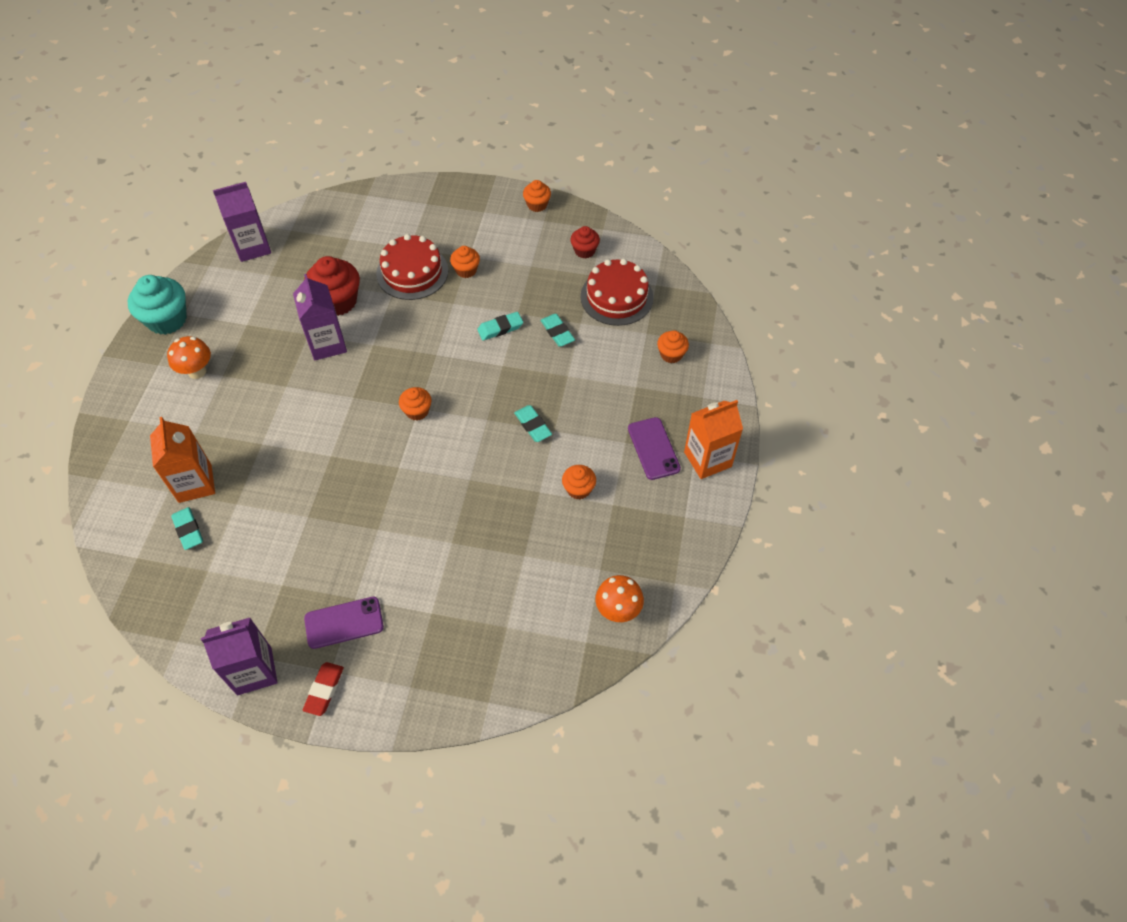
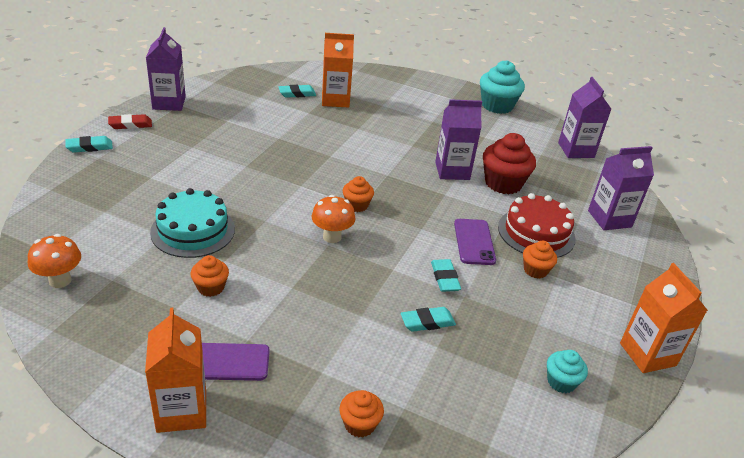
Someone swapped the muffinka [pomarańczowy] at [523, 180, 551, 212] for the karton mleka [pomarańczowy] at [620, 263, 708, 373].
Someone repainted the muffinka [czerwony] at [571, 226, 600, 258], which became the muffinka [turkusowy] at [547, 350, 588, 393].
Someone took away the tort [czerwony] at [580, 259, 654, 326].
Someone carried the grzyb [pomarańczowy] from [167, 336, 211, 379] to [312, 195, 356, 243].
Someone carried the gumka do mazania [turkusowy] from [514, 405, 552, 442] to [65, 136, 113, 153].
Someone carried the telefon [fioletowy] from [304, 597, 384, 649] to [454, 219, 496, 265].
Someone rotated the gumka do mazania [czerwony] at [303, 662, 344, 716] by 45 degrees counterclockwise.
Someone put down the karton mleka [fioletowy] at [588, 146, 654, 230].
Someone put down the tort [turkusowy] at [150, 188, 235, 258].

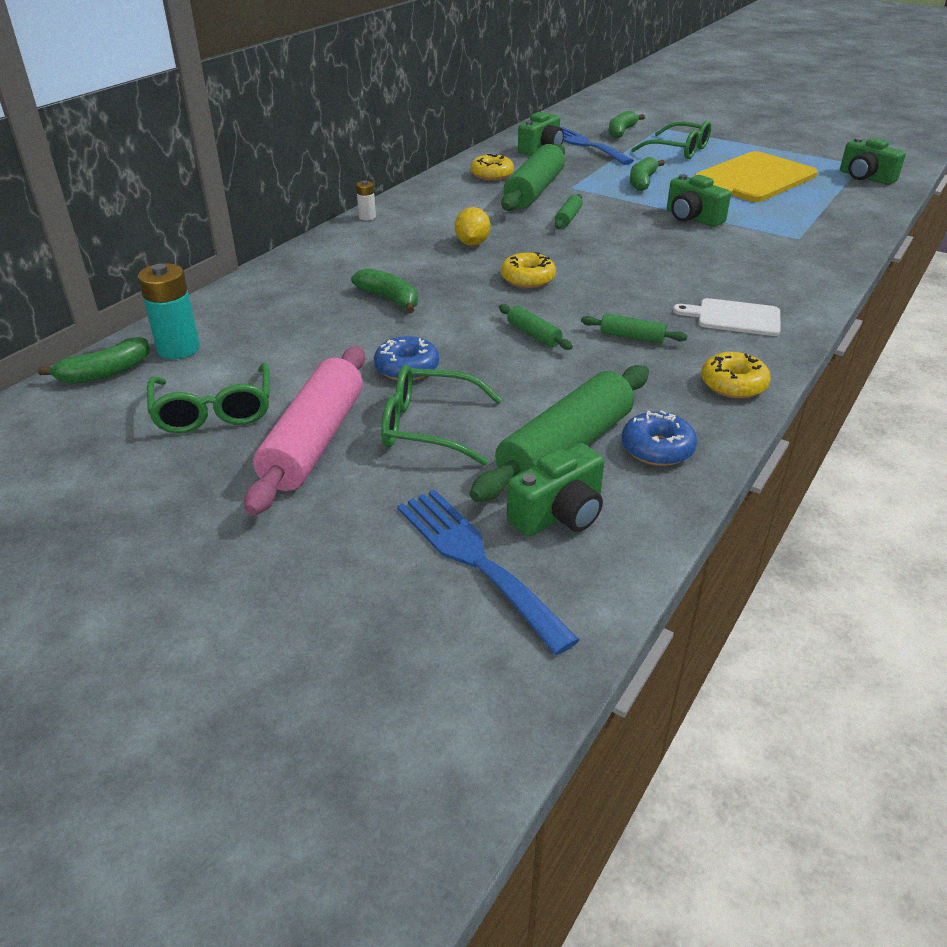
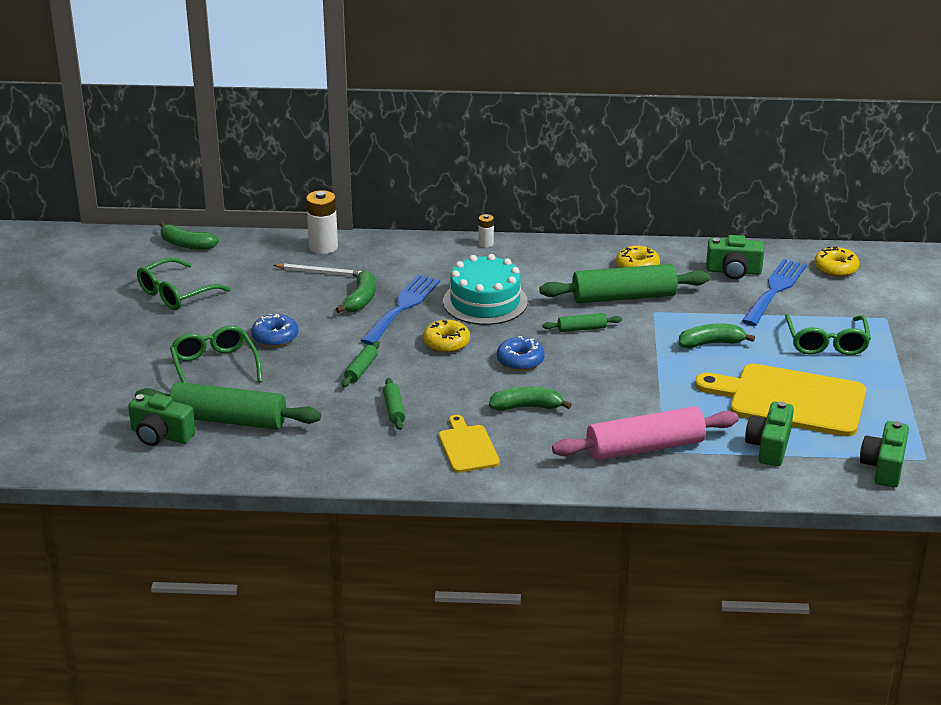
Someone carried the banan [zielony] from [609, 110, 645, 139] to [489, 387, 572, 411].
Someone carried the aparat fotograficzny [zielony] from [667, 174, 731, 227] to [745, 401, 794, 466].
Someone swapped the cytryna [żółty] at [455, 207, 491, 246] for the tort [turkusowy] at [443, 254, 528, 325].
Someone took away the bateria [turkusowy] at [138, 263, 200, 359].
Someone repainted the deska do krojenia [biały] at [673, 298, 781, 336], which became the deska do krojenia [żółty] at [439, 415, 500, 473].
Someone carried the wałek do ciasta [różowy] from [244, 346, 365, 515] to [552, 406, 739, 461].
Someone carried the donut [żółty] from [701, 352, 771, 399] to [814, 247, 859, 277].
Someone carried the donut [niebieski] from [622, 410, 697, 466] to [497, 336, 545, 371].
Someone carried the widelec [niebieski] from [397, 489, 580, 655] to [361, 275, 440, 345].
Someone put down the bateria [biały] at [306, 190, 338, 254].
Someone put down the ołówek [biały] at [273, 263, 362, 277].

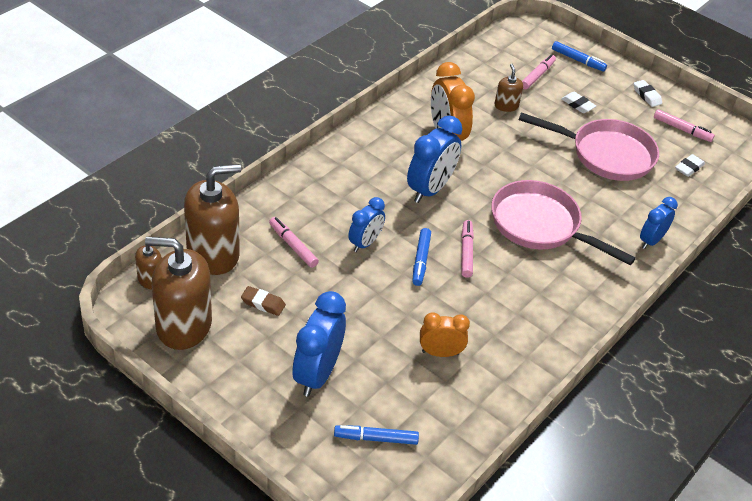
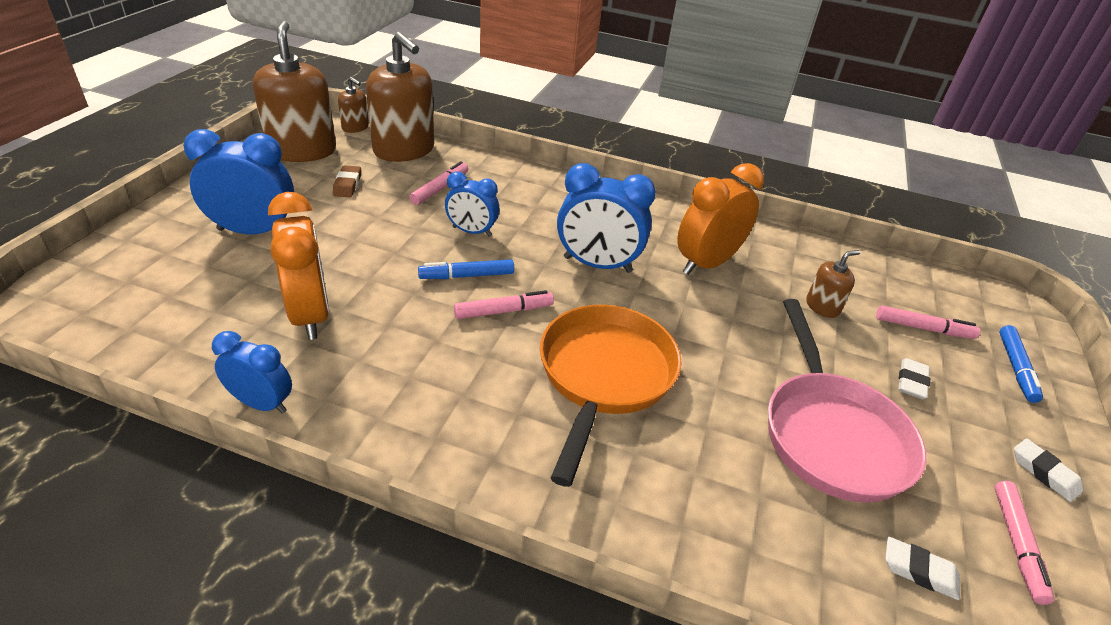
Someone rotated the gumka do mazania [biały] at [634, 80, 662, 107] by 75 degrees counterclockwise.
Someone repainted the patelnia [różowy] at [491, 180, 636, 265], which became the patelnia [pomarańczowy] at [540, 305, 682, 487].
Someone carried the budzik [niebieski] from [640, 197, 678, 249] to [212, 331, 292, 414].
Someone scaled the budzik [pomarańczowy] at [420, 312, 470, 357] by 1.62.
Someone took away the flamaster [niebieski] at [334, 425, 419, 445].

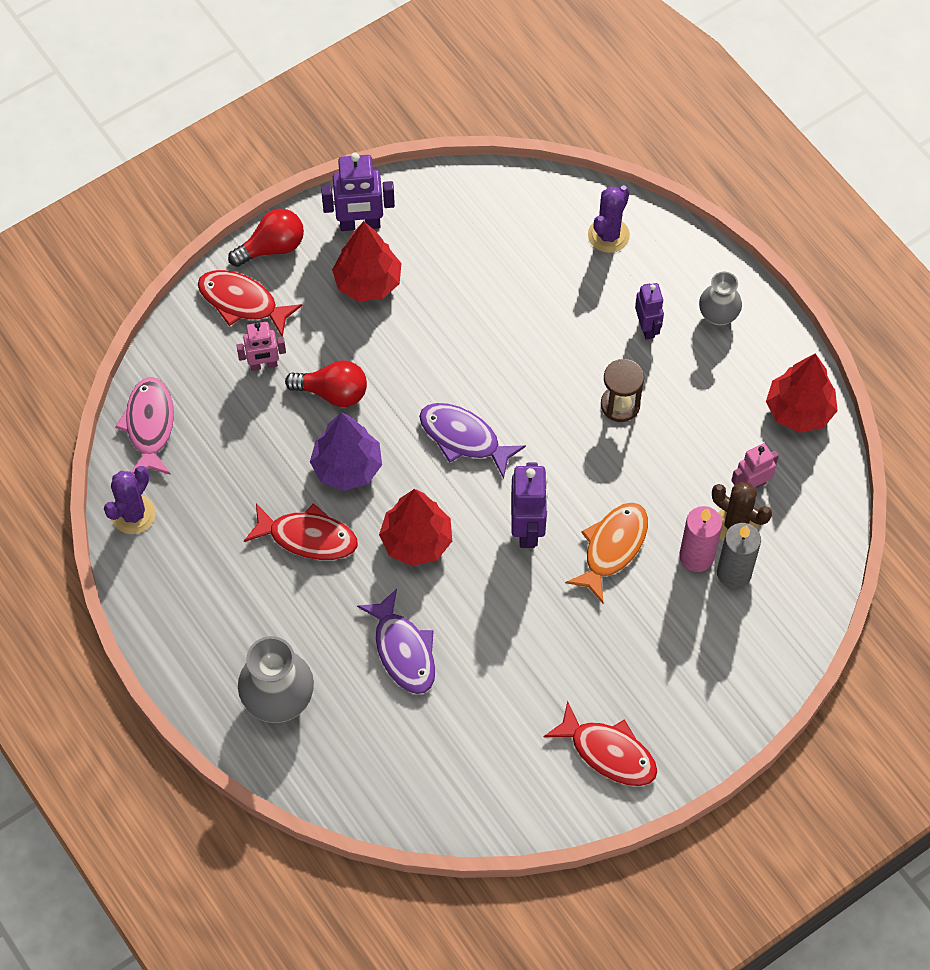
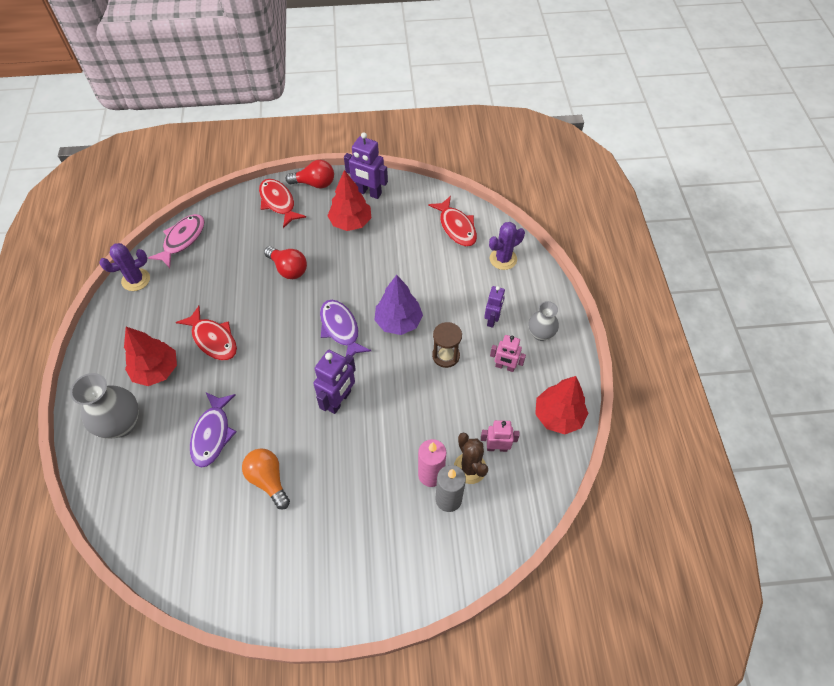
Someone carried the robot [różowy] from [236, 322, 286, 371] to [490, 335, 526, 372].
Someone carried the drzewko [fioletowy] from [310, 412, 382, 491] to [375, 275, 423, 335].
Someone carried the drzewko [czerwony] from [379, 489, 452, 566] to [124, 327, 177, 386].
Someone took away the ryba [pomarańczowy] at [565, 502, 648, 603].
Someone carried the ryba [czerwony] from [544, 701, 657, 786] to [428, 196, 477, 247].
Someone put down the żarówka [pomarańczowy] at [242, 448, 290, 509].

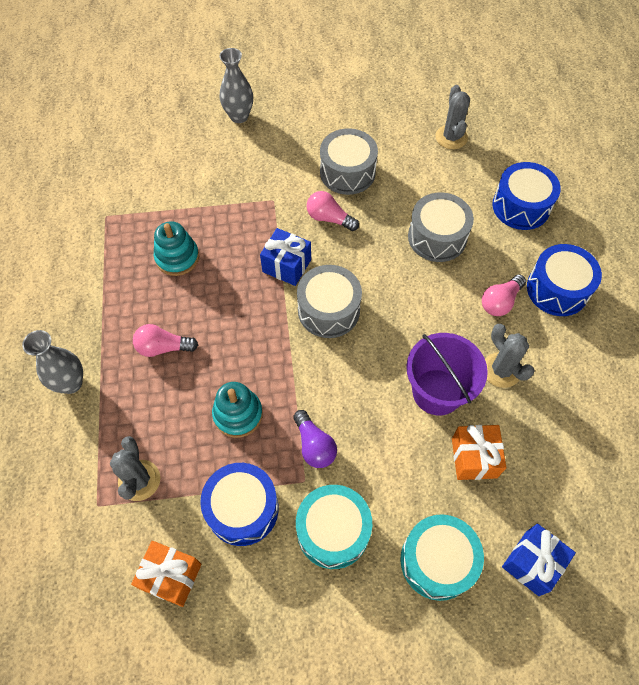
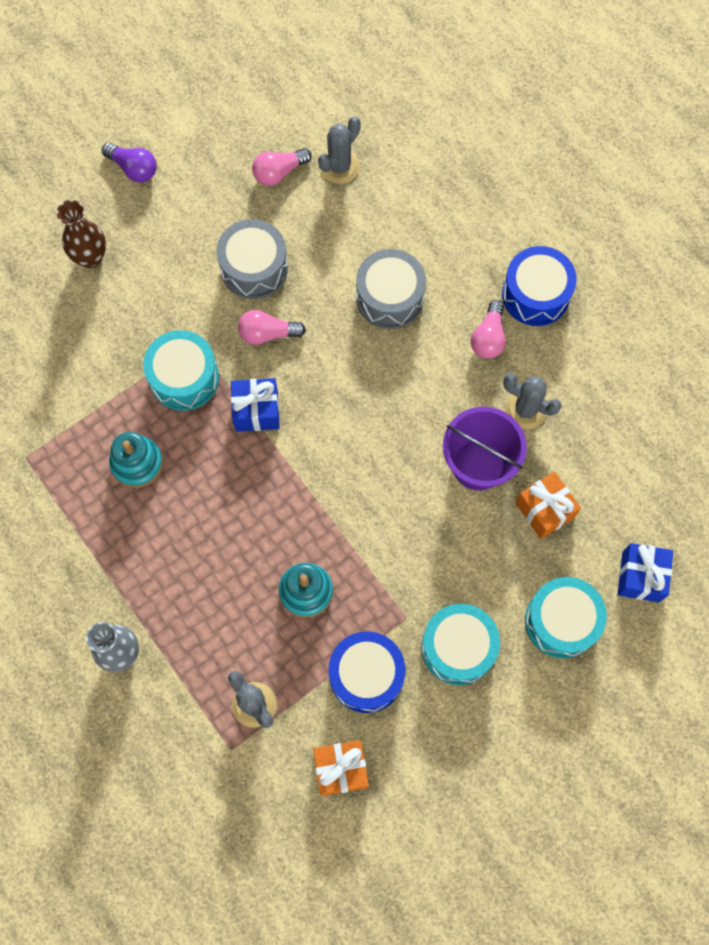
Someone repainted the wazon [szary] at [219, 48, 253, 123], which became the wazon [brązowy] at [57, 200, 106, 268].
Someone rotated the kaktus [szary] at [435, 85, 470, 149] by 75 degrees clockwise.
Someone took away the bęben [niebieski] at [492, 162, 561, 230].
Someone took away the bęben [szary] at [297, 265, 362, 338].
Someone carried the żarówka [różowy] from [133, 324, 198, 357] to [252, 148, 312, 186].
Someone carried the żarówka [fioletowy] from [293, 410, 337, 468] to [102, 143, 157, 183].
Someone put down the bęben [turkusowy] at [143, 330, 219, 411].

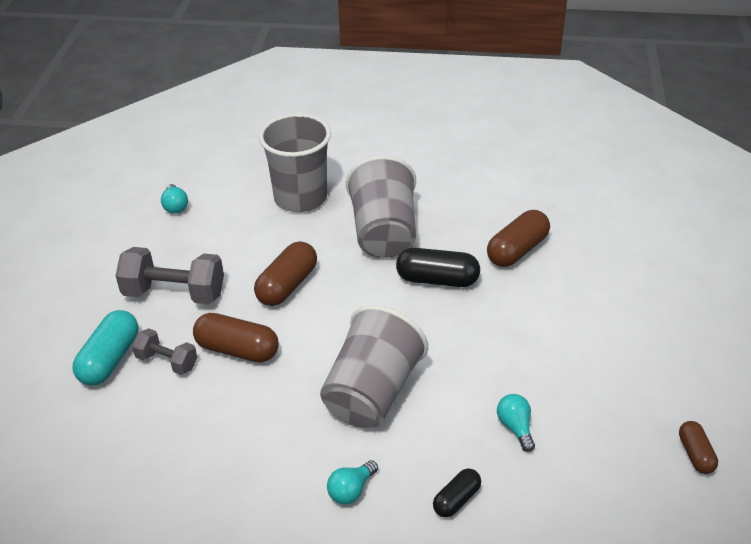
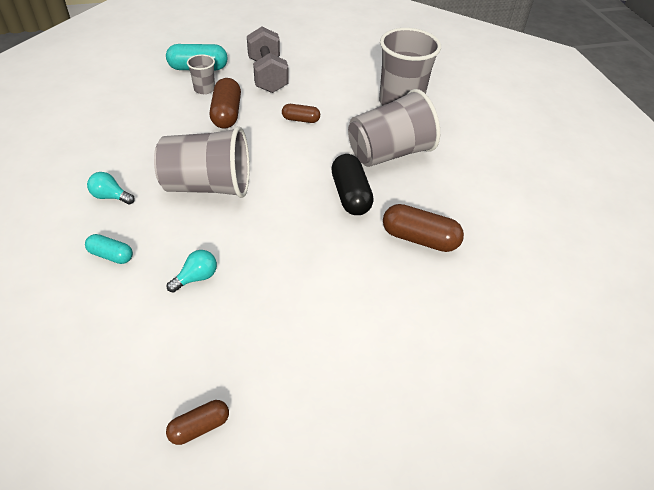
Someone took away the żarówka [turkusowy] at [161, 184, 188, 214].
Someone scaled the kapsułka [brązowy] at [254, 241, 317, 306] by 0.59.
Someone swapped the hantel [szary] at [132, 328, 197, 375] for the szklanka [szary] at [187, 54, 215, 94].
Someone repainted the kapsułka [czarny] at [433, 469, 481, 517], which became the kapsułka [turkusowy] at [85, 234, 133, 264].

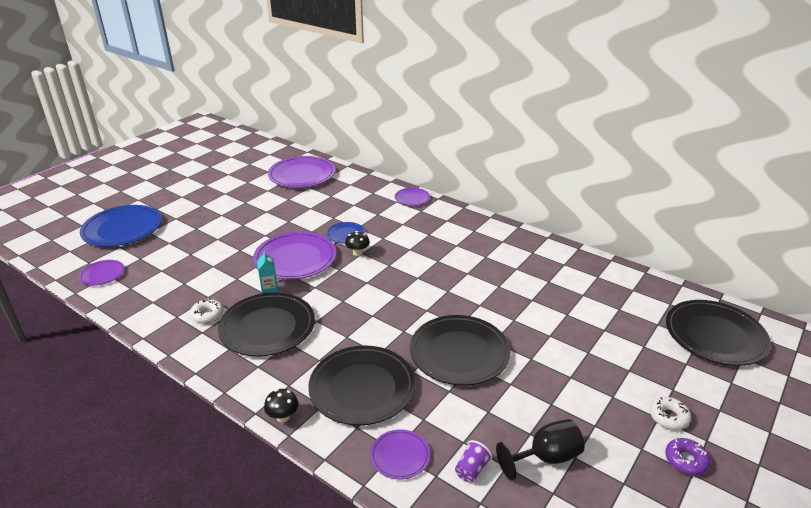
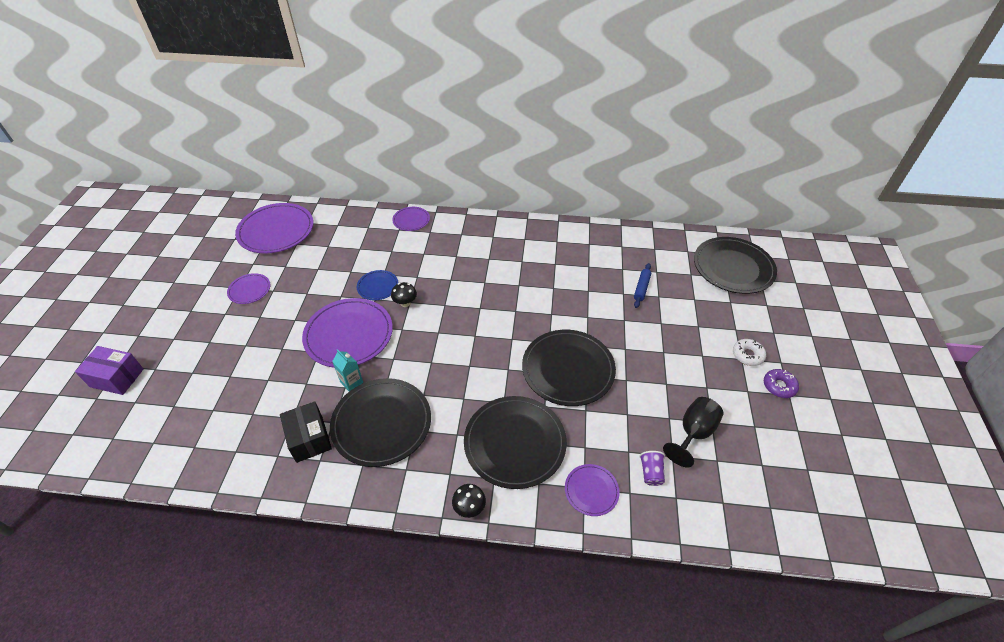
Someone swapped the talerz [niebieski] at [80, 205, 162, 247] for the pudełko [fioletowy] at [75, 346, 144, 395].
Someone carried the talerz [fioletowy] from [79, 260, 125, 286] to [227, 273, 270, 304].
Someone swapped the donut [biały] at [190, 299, 223, 324] for the pudełko [czarny] at [280, 401, 332, 463].
Someone put down the wałek do ciasta [niebieski] at [634, 263, 651, 308].

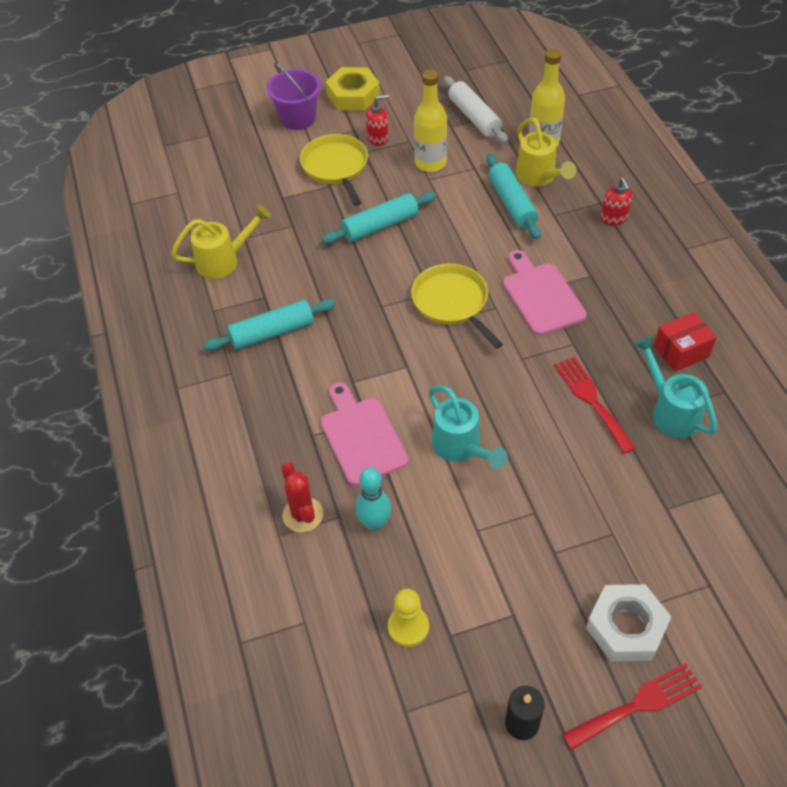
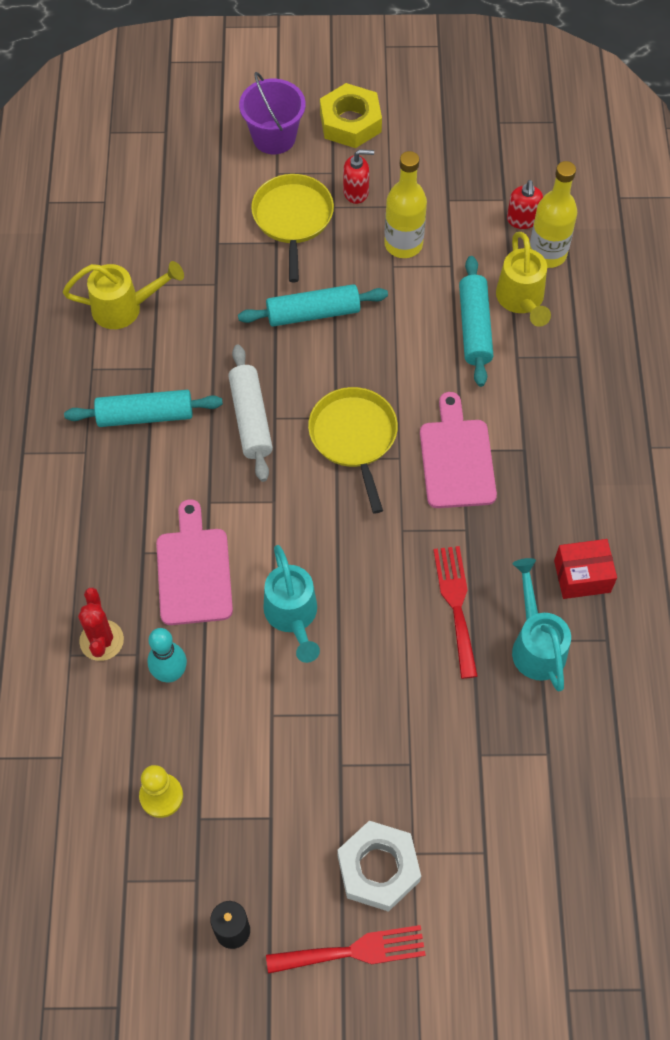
Someone carried the wałek do ciasta [biały] from [443, 76, 508, 144] to [228, 345, 273, 482].
Someone carried the dozownik mydła [czerwony] from [601, 178, 633, 225] to [507, 180, 543, 229].

